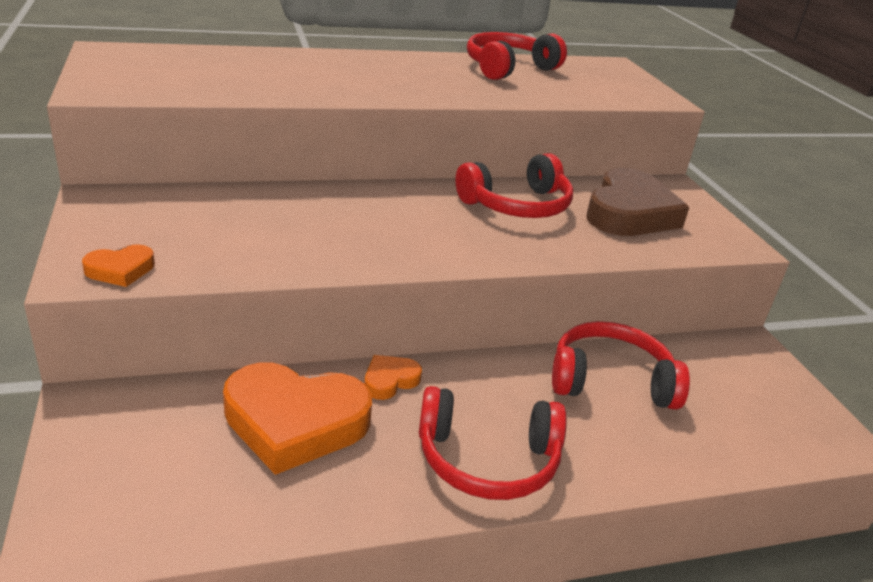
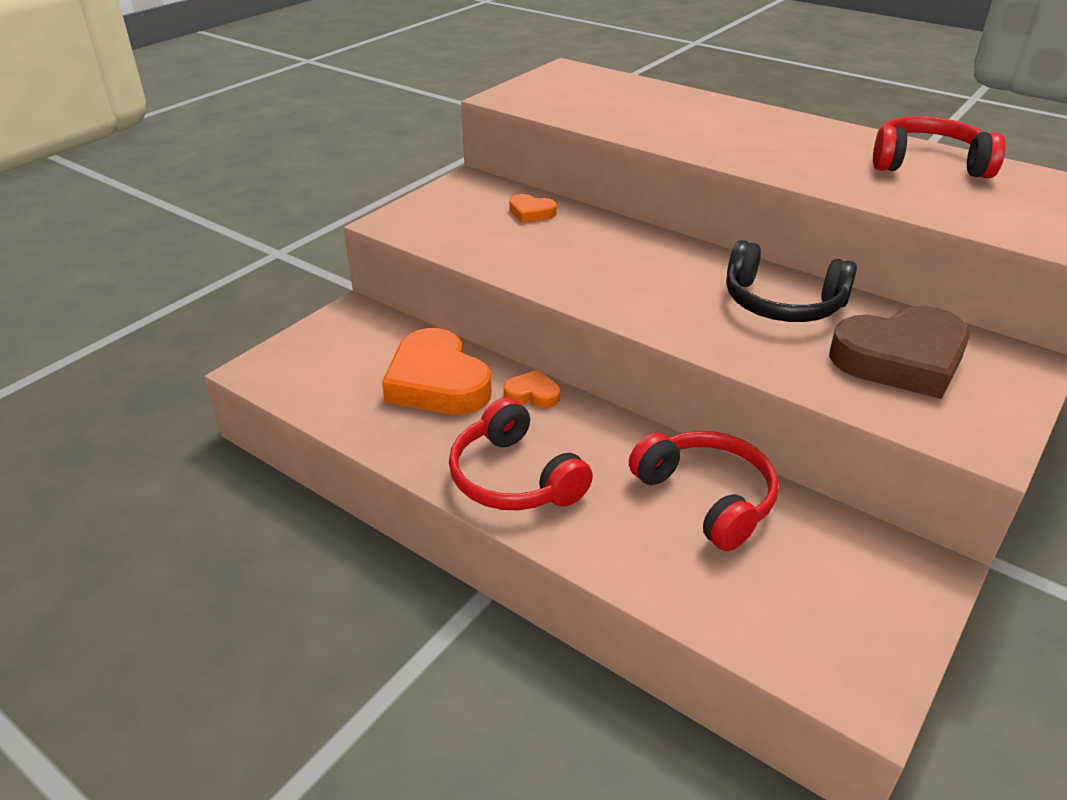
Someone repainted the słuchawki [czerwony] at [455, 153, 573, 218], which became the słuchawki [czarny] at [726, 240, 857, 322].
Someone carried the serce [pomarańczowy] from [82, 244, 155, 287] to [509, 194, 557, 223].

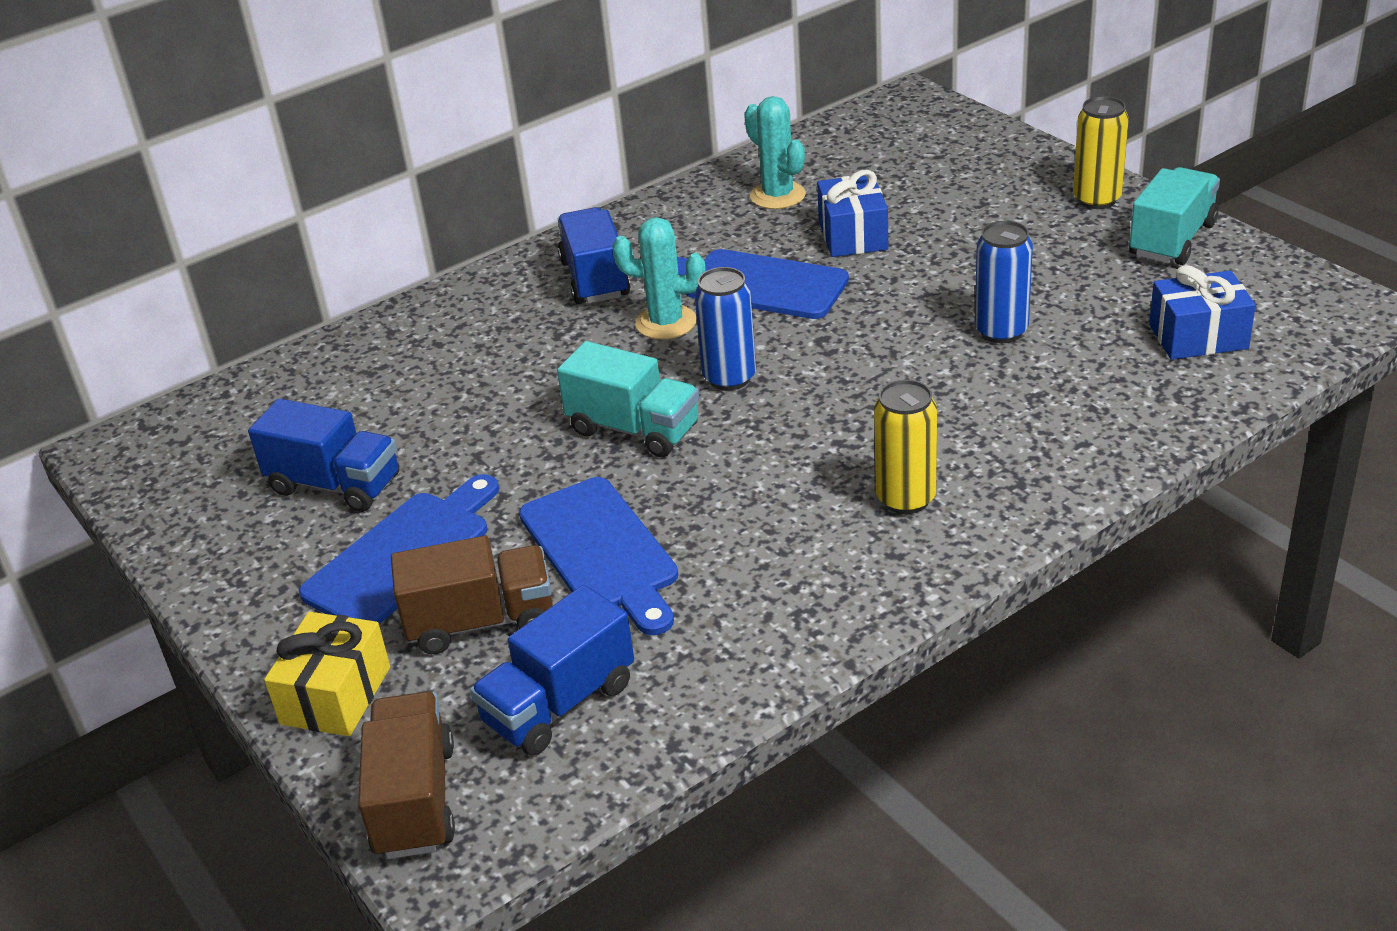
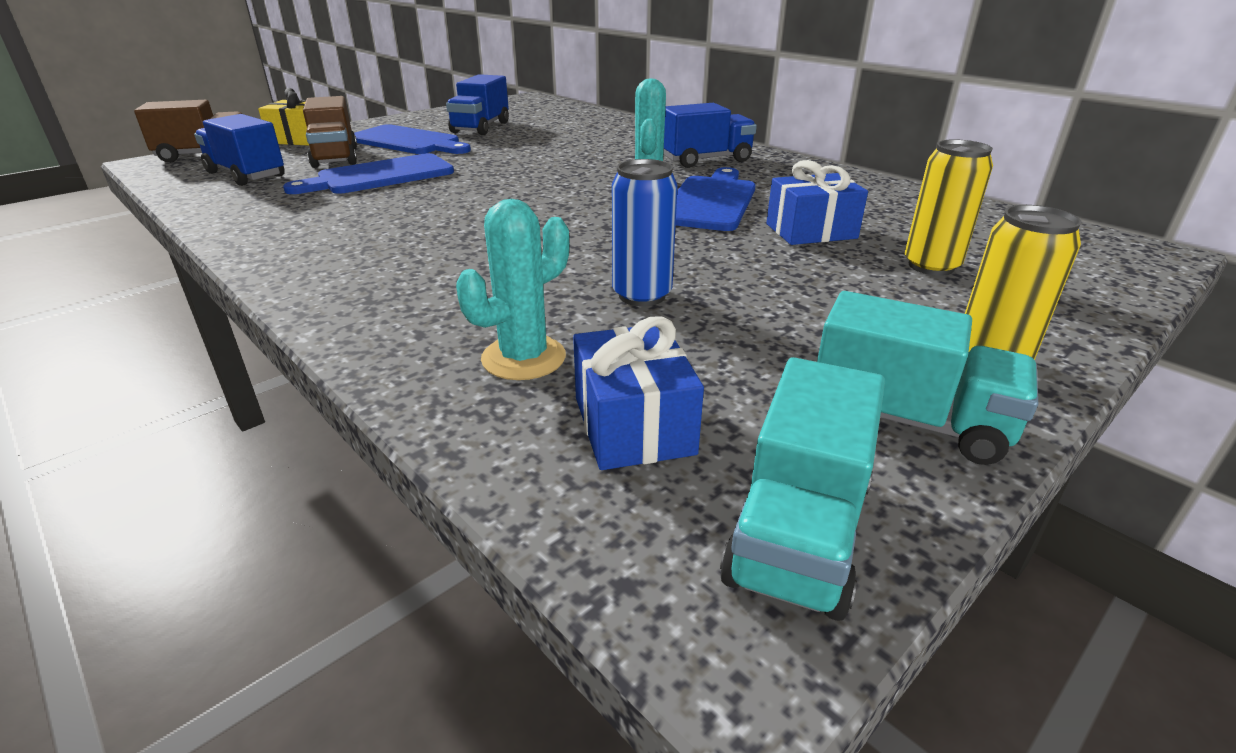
Someone carried the kaktus [turkusowy] from [744, 96, 806, 209] to [456, 199, 569, 380].
Someone took away the puszka [niebieski] at [695, 267, 756, 391].
Someone carried the ciężarówka [turkusowy] from [557, 341, 699, 457] to [720, 357, 885, 621].
Someone carried the puszka [żółty] from [874, 380, 937, 514] to [905, 139, 993, 276].

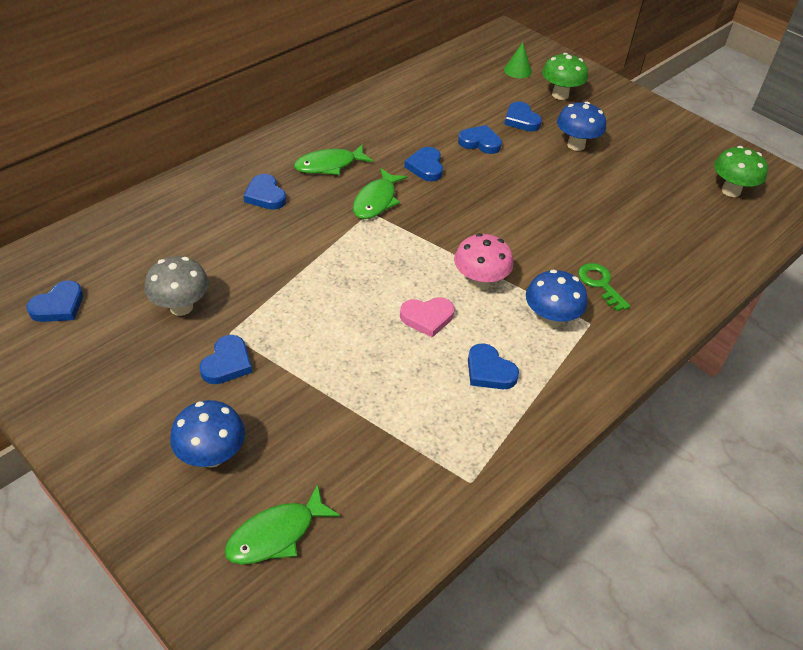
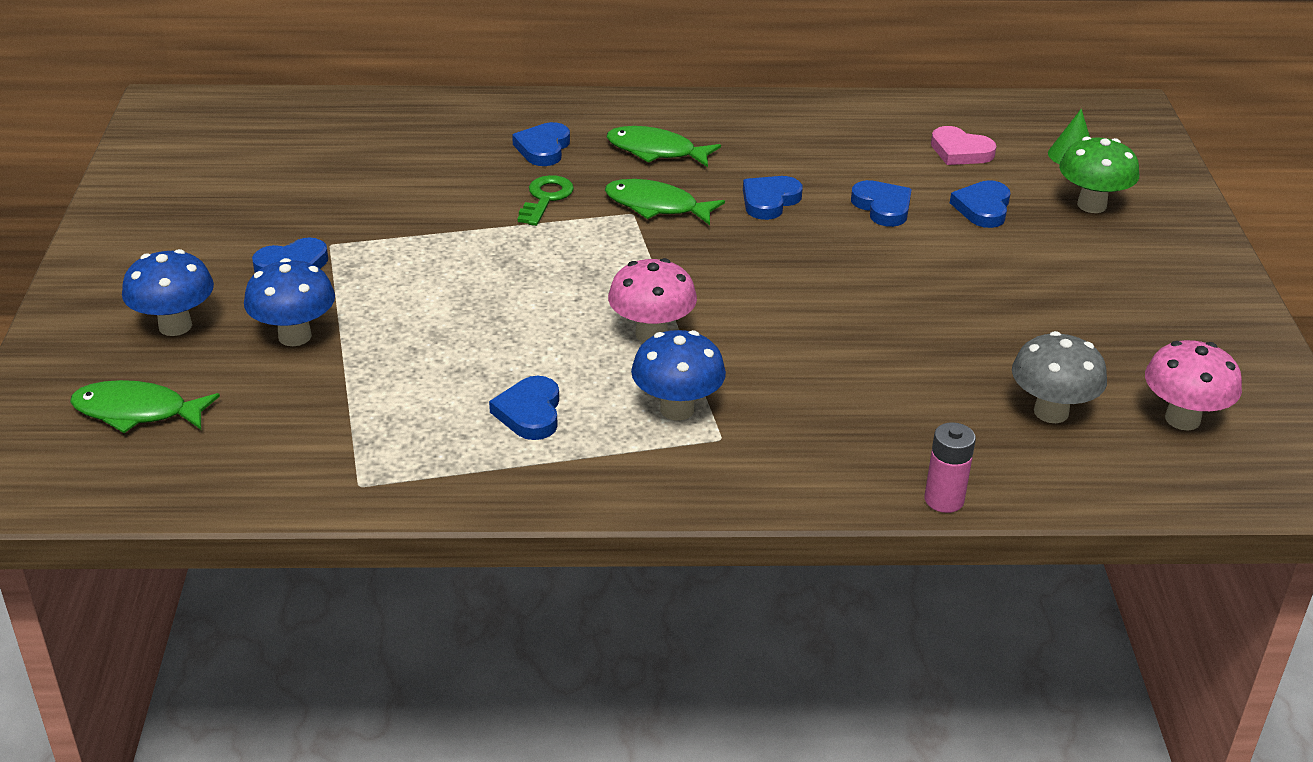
Someone carried the grzyb [niebieski] from [557, 102, 606, 151] to [244, 258, 335, 346].
Someone repainted the grzyb [zielony] at [714, 146, 768, 197], which became the grzyb [różowy] at [1145, 340, 1242, 431].
Someone rotated the ryba [zielony] at [353, 168, 407, 219] by 45 degrees clockwise.
Someone carried the grzyb [szary] from [144, 256, 209, 316] to [1012, 331, 1107, 423].
Someone carried the klucz [zielony] from [578, 263, 630, 311] to [518, 175, 574, 226].
Someone took away the serce [niebieski] at [26, 280, 83, 322].
Someone carried the serce [różowy] from [400, 297, 454, 338] to [931, 126, 997, 165].
Someone put down the bateria [różowy] at [924, 422, 976, 513].

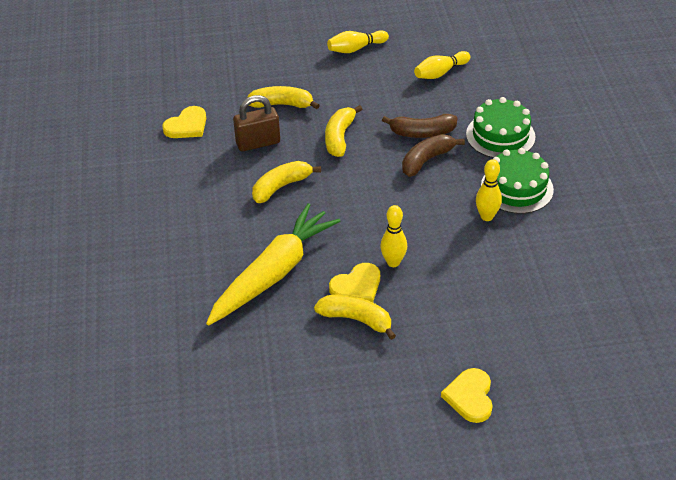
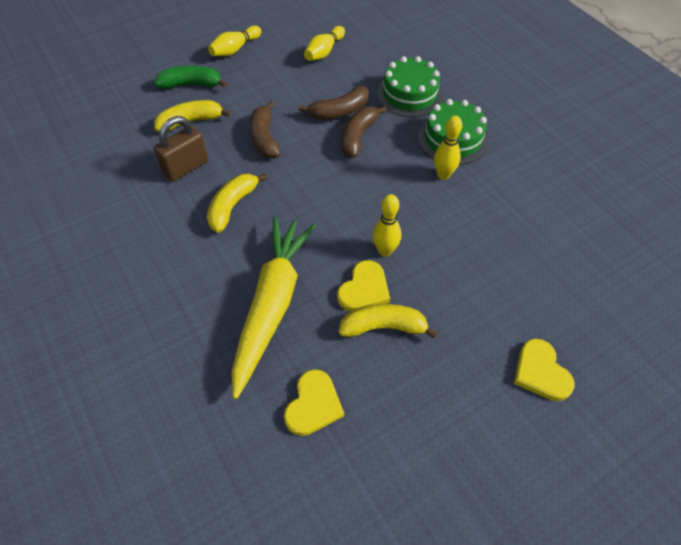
Someone repainted the banan [żółty] at [325, 105, 363, 157], which became the banan [brązowy] at [249, 101, 281, 159].
Someone carried the serce [żółty] from [162, 106, 206, 138] to [284, 369, 344, 436].
Someone put down the banan [zielony] at [154, 66, 227, 89].

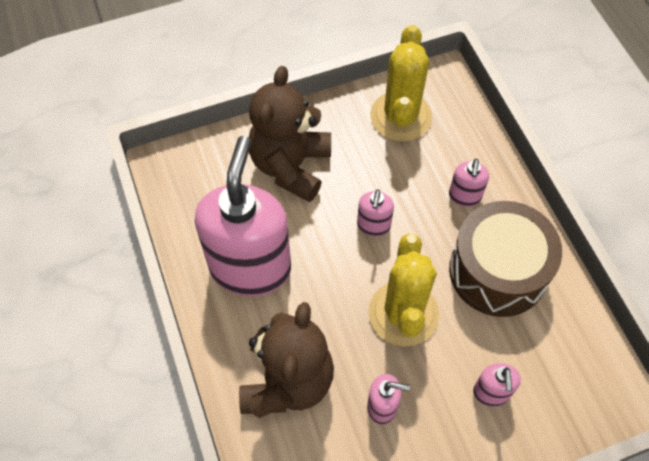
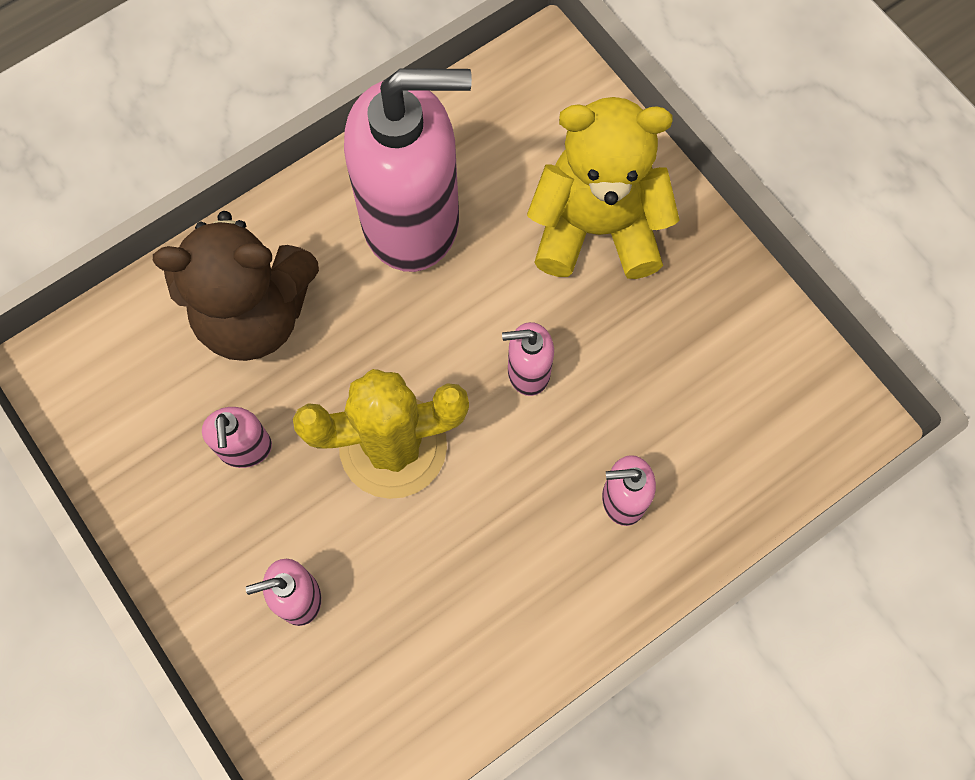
Someone took away the kaktus [żółty] at [370, 25, 432, 141].
Someone repainted the miś [brązowy] at [248, 66, 331, 202], which became the miś [żółty] at [527, 97, 680, 279].
Someone took away the bęben [brązowy] at [449, 201, 562, 317].

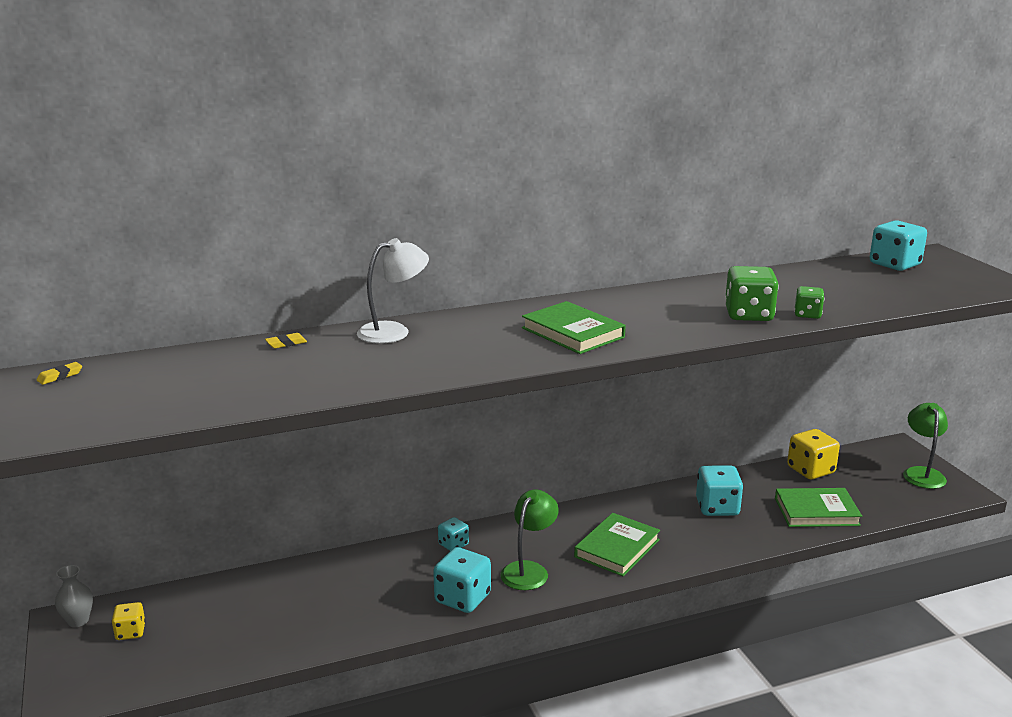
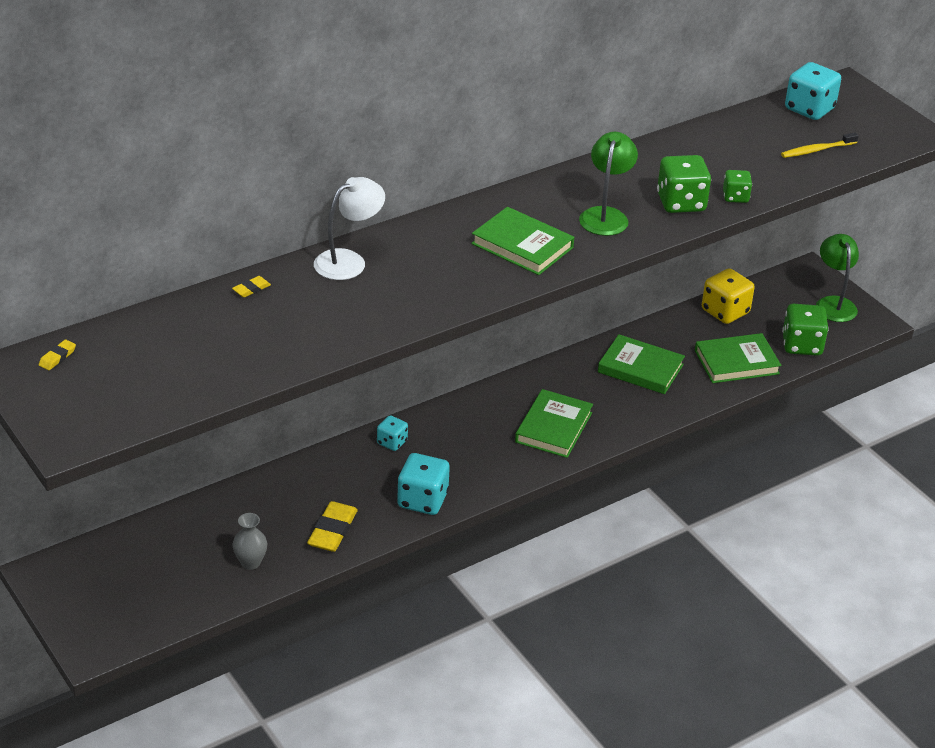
Someone swapped the kostka do gry [turkusowy] at [696, 466, 743, 516] for the książka [zielony] at [598, 334, 685, 394].
Someone carried the lampka [zielony] from [500, 489, 559, 590] to [579, 132, 638, 236].
Someone carried the wazon [szary] from [55, 565, 93, 627] to [233, 513, 267, 570].
Someone took away the kostka do gry [żółty] at [111, 602, 145, 640].
Someone put down the szczoteczka do zębów [żółty] at [781, 132, 859, 158].
Someone put down the kostka do gry [zielony] at [782, 304, 829, 356].
Someone put down the gumka do mazania [żółty] at [307, 501, 358, 552].

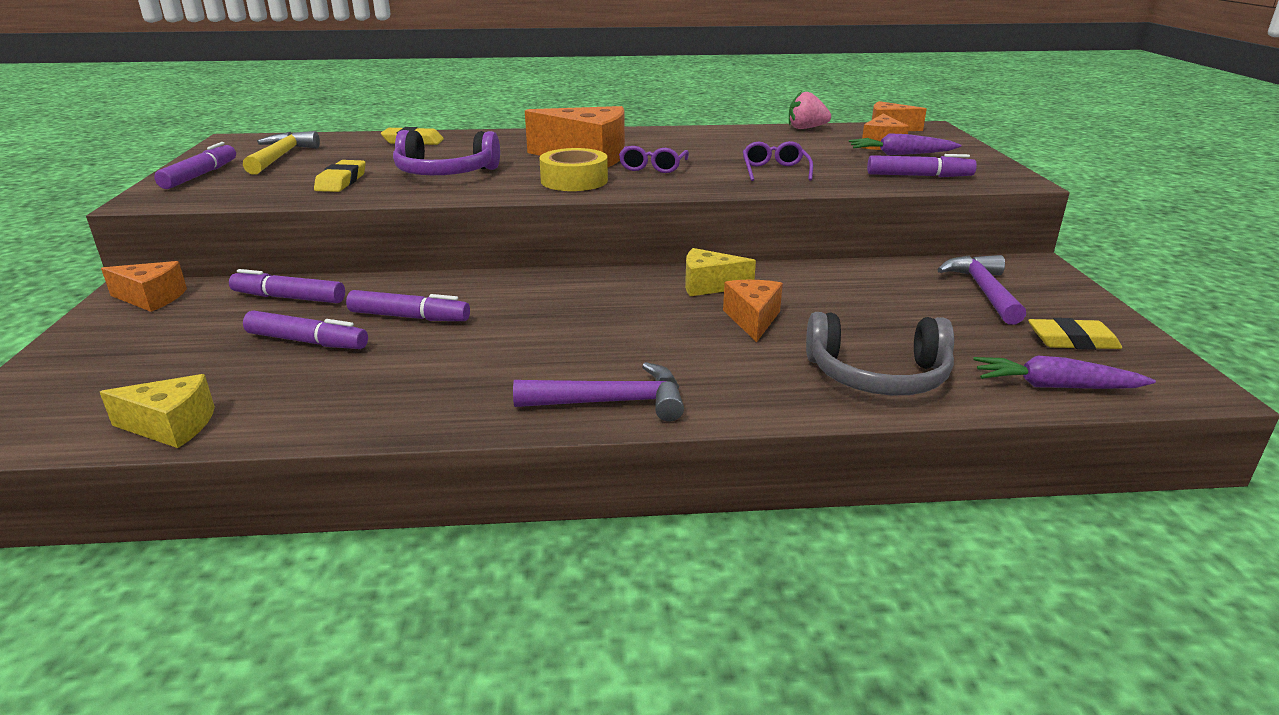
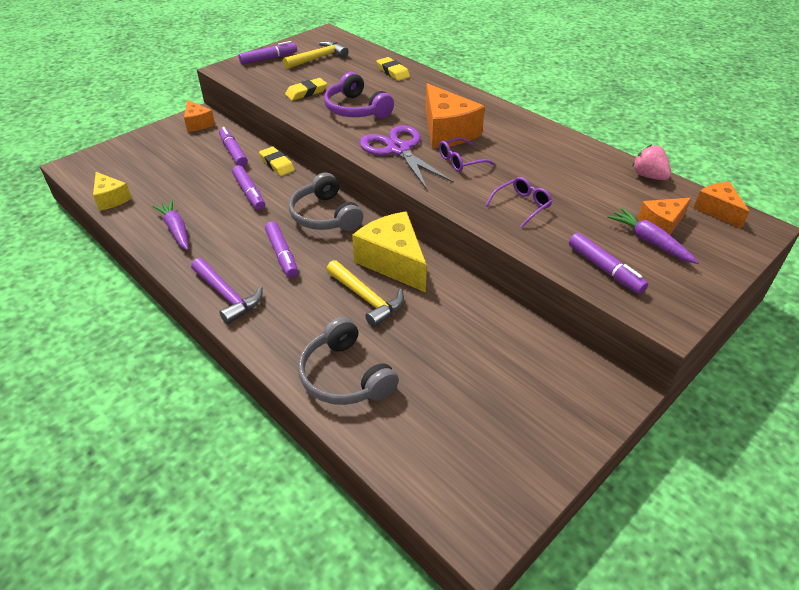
Someone swapped the taśma klejąca [żółty] at [539, 148, 608, 191] for the nożyczki [fioletowy] at [360, 125, 454, 189].
Someone scaled the ser [żółty] at [685, 248, 756, 296] by 1.74.
Someone took away the młotek [fioletowy] at [937, 255, 1026, 325].
Someone swapped the ser [pomarańczowy] at [723, 280, 783, 342] for the młotek [żółty] at [326, 260, 404, 327].
Someone carried the flamaster [fioletowy] from [243, 310, 368, 349] to [265, 221, 298, 278].
Someone carried the gumka do mazania [żółty] from [1028, 318, 1122, 350] to [259, 147, 295, 176].
Someone carried the marchewka [fioletowy] from [973, 356, 1156, 389] to [153, 200, 189, 250].
Someone put down the słuchawki [szary] at [289, 172, 363, 231].

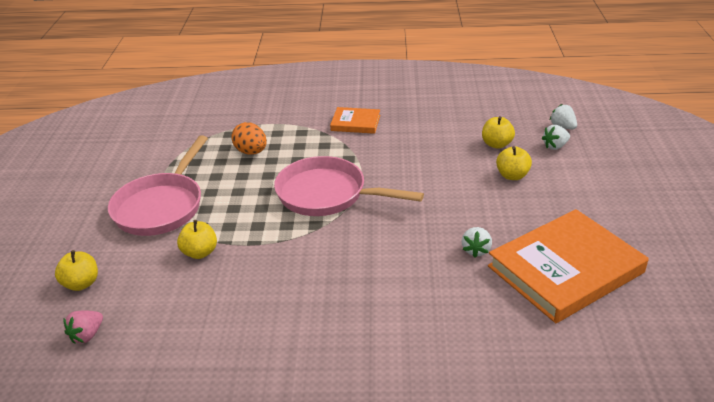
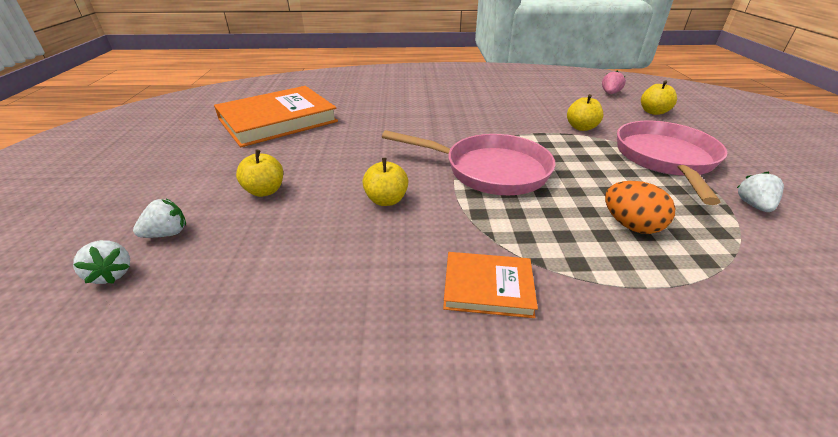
Someone carried the jabłko [żółty] from [482, 116, 515, 149] to [362, 158, 408, 206].
Someone carried the truskawka [biały] from [461, 227, 492, 258] to [737, 171, 784, 212].

